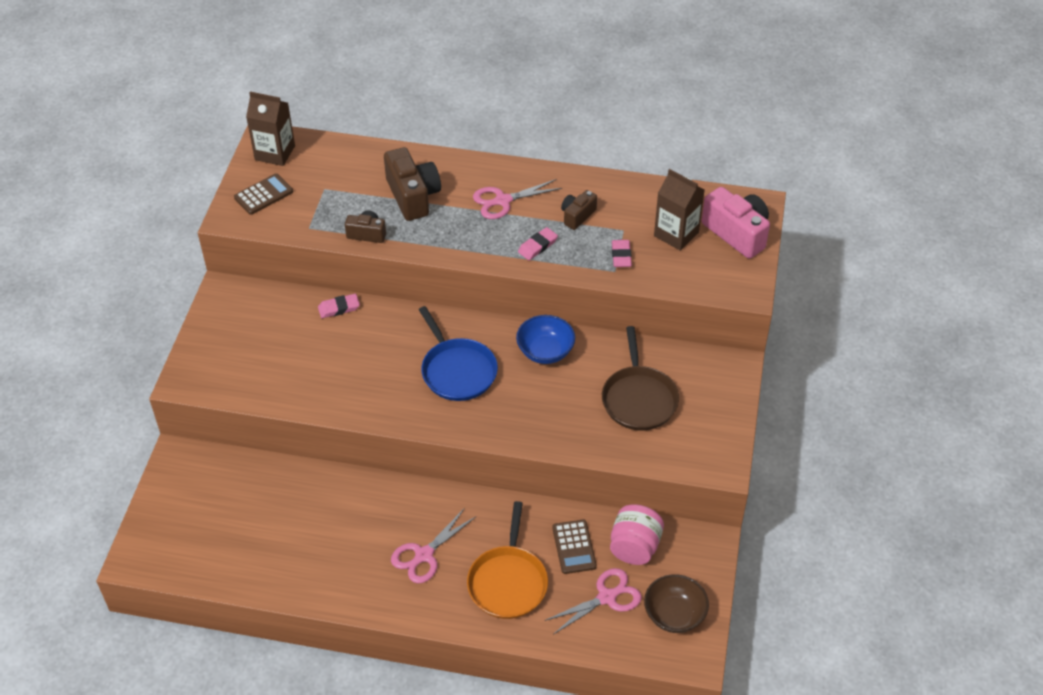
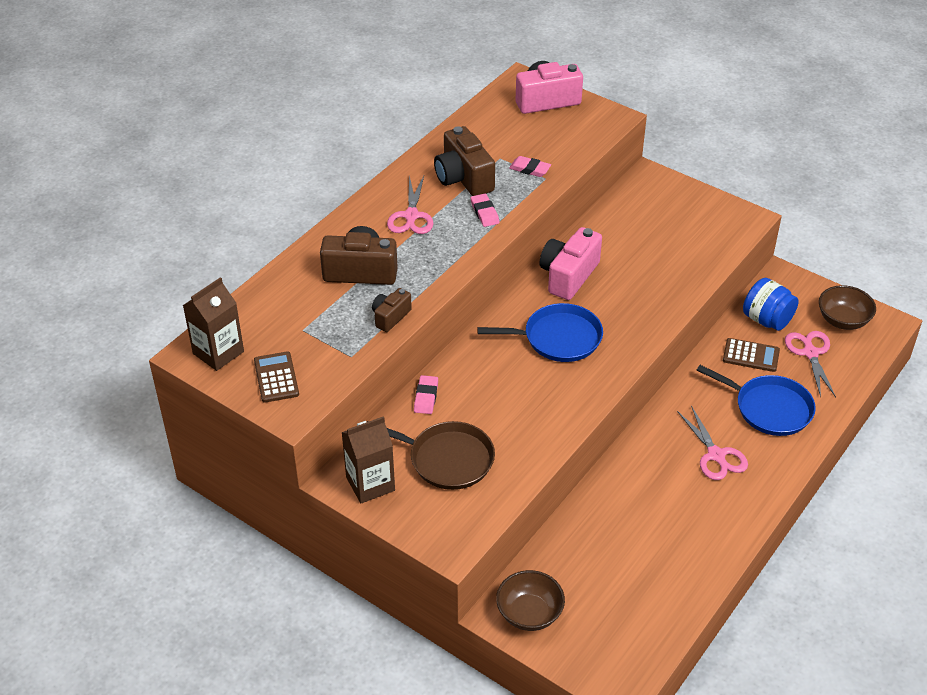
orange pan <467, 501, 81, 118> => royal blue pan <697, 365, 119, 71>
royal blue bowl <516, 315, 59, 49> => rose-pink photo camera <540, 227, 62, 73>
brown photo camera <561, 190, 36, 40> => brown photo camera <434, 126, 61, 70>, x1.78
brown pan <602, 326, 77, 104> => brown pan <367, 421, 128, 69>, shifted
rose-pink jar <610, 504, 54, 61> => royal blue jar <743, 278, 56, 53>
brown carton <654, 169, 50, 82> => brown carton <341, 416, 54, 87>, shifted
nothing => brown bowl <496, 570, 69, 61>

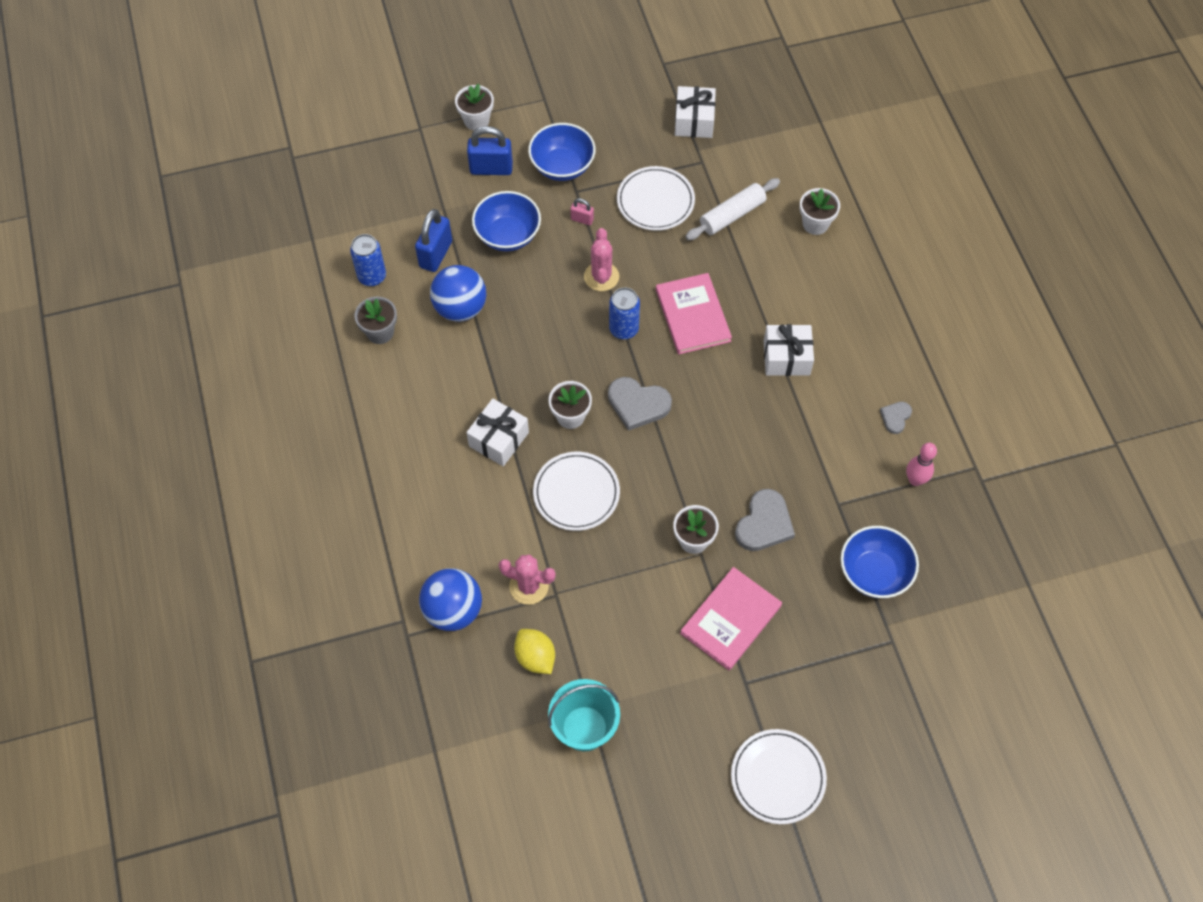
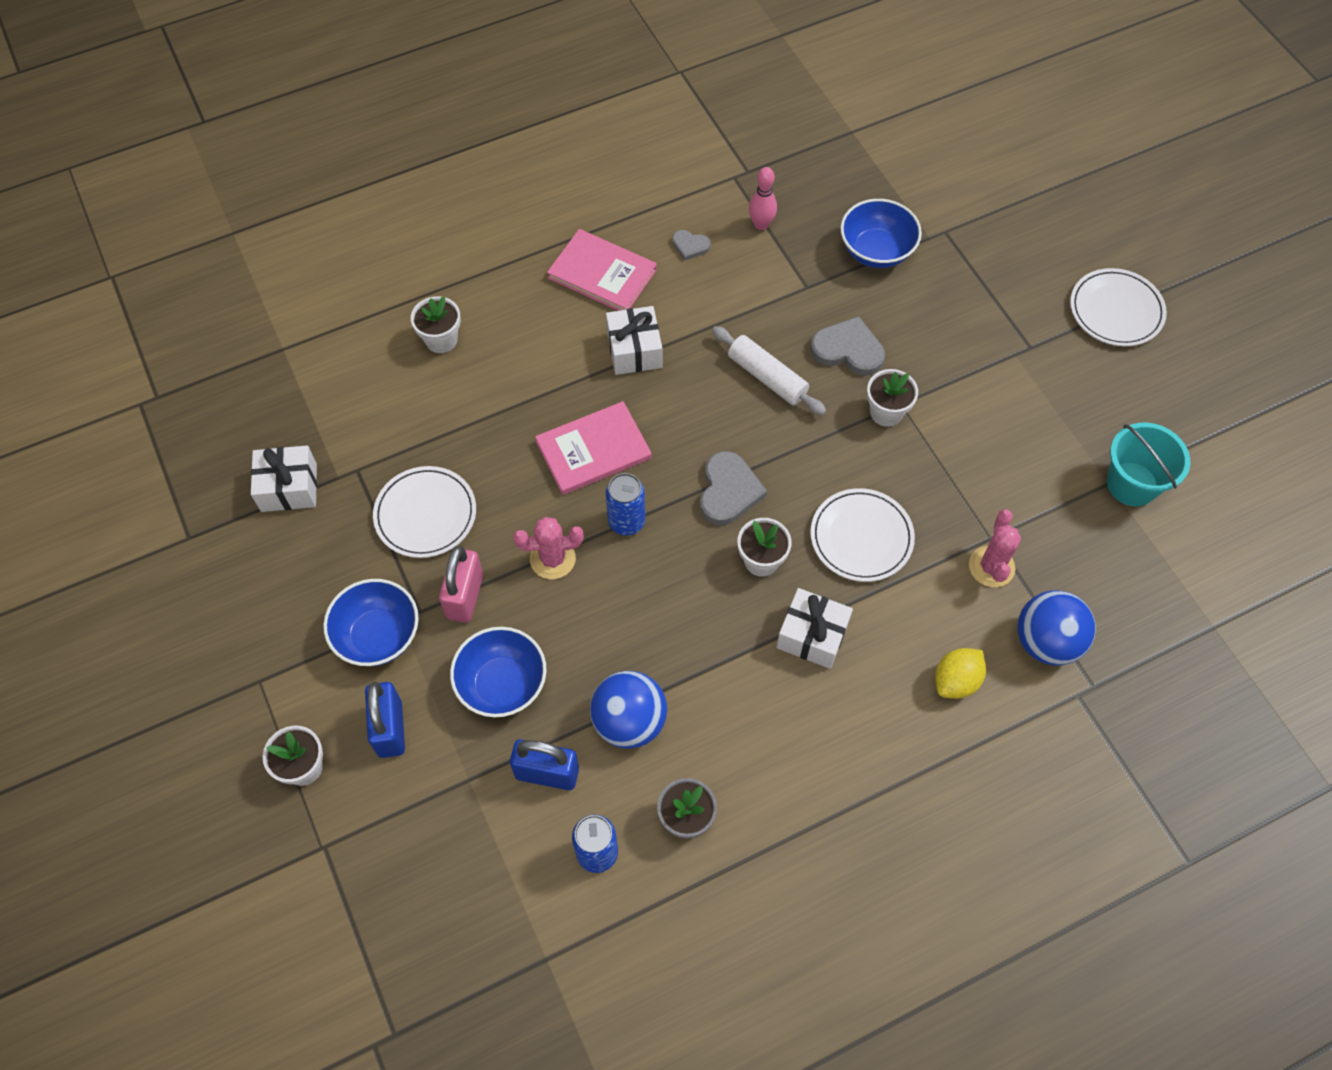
golden toy lemon <514, 629, 41, 45> => golden toy lemon <935, 648, 51, 51>, shifted
rose-pink padlock <570, 198, 24, 27> => rose-pink padlock <439, 546, 44, 77>, x1.95
rose-pink hardback <680, 567, 102, 103> => rose-pink hardback <547, 229, 110, 82>, shifted
pure white pastry roller <685, 178, 95, 62> => pure white pastry roller <712, 326, 114, 89>, shifted

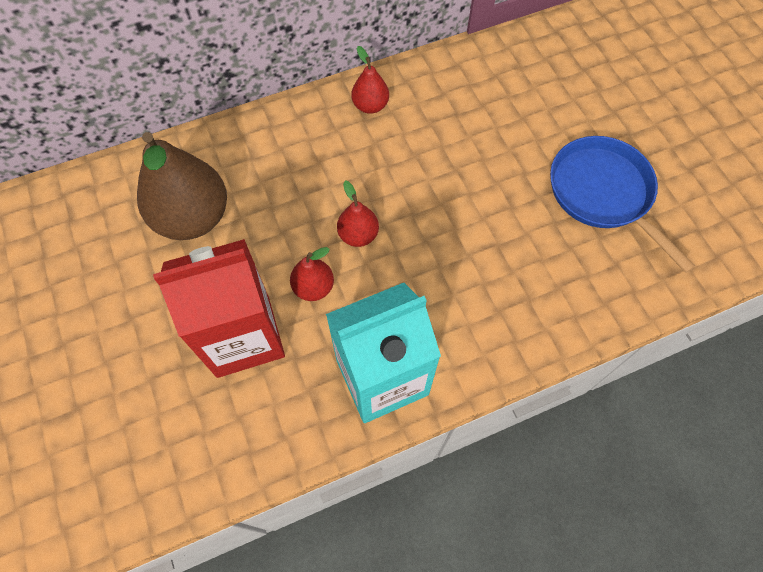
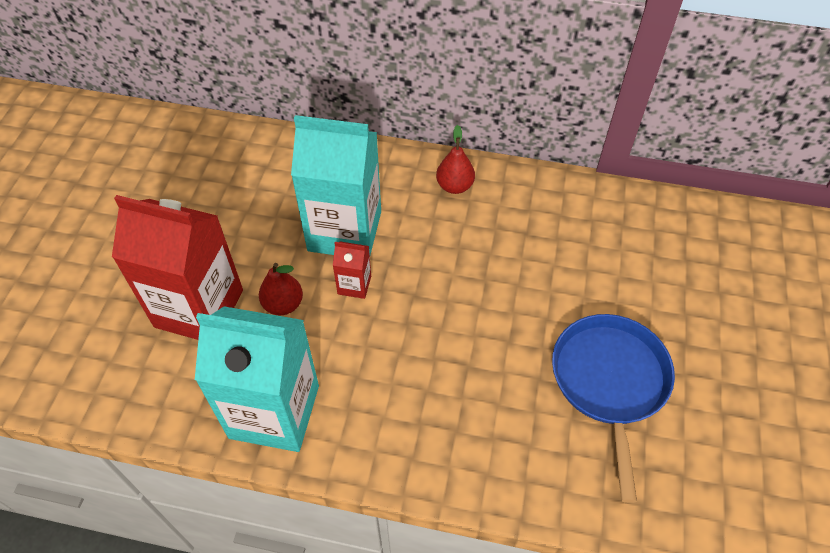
brown pear <137, 132, 90, 108> => nothing
crimson pear <337, 180, 42, 67> => crimson carton <333, 242, 38, 57>
nothing => aqua carton <291, 115, 90, 140>

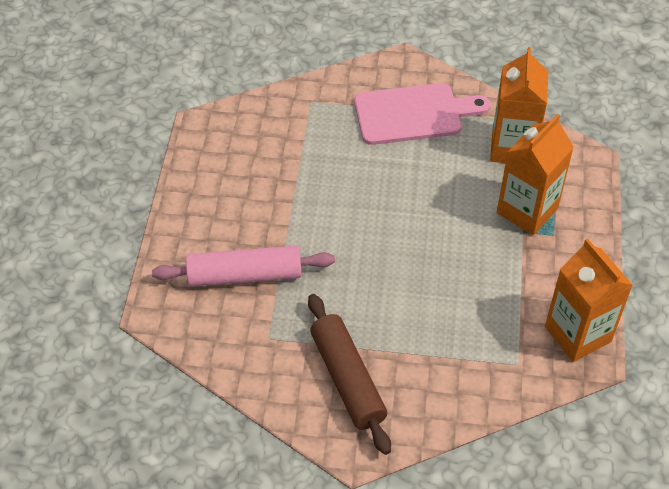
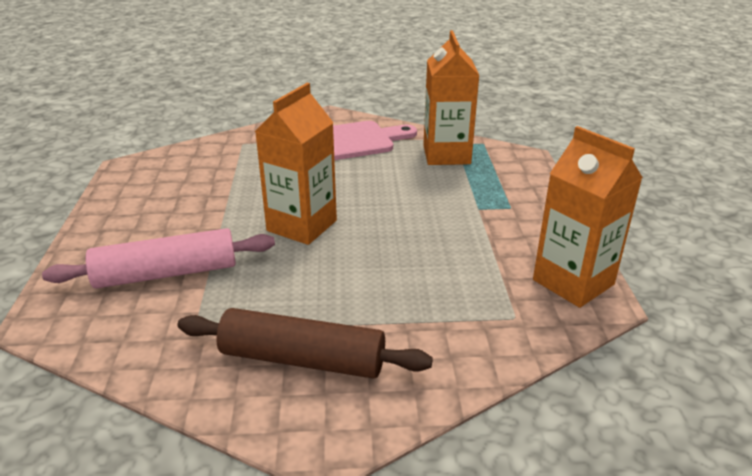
brown pastry roller <308, 294, 83, 161> => brown pastry roller <178, 308, 255, 71>, 45 degrees counterclockwise
orange carton <497, 114, 77, 121> => orange carton <255, 83, 82, 162>, shifted

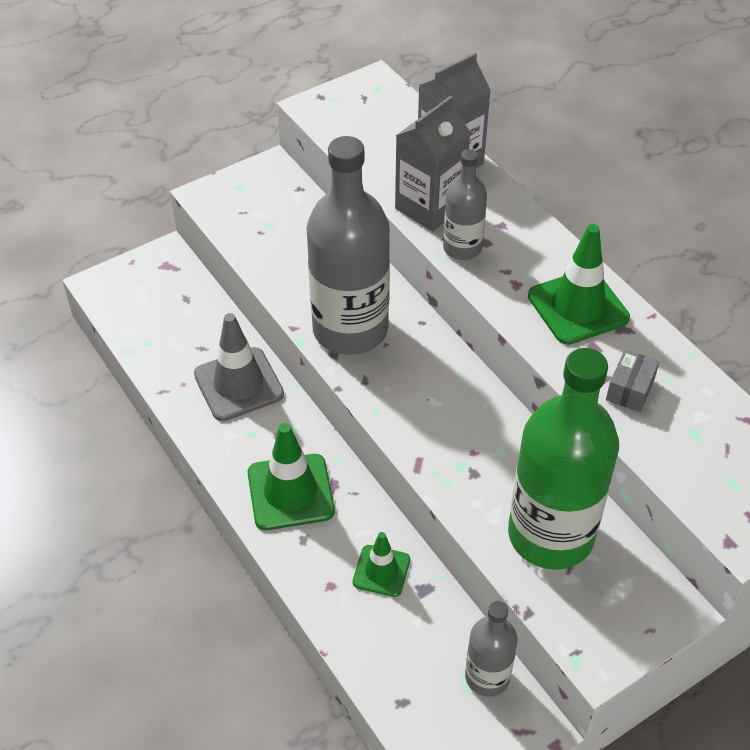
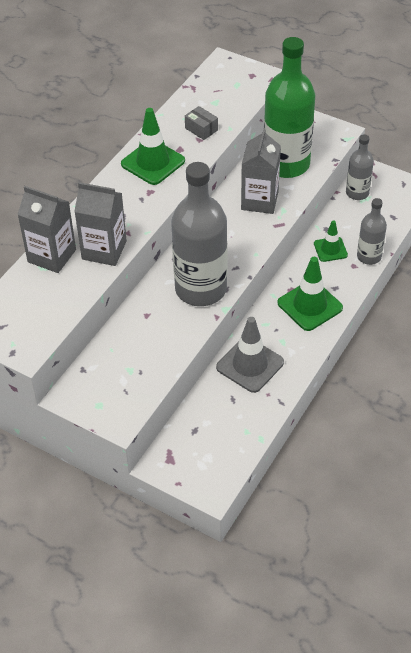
grey drink bottle <443, 149, 44, 111> => grey drink bottle <357, 198, 30, 67>, shifted
grey parcel <606, 350, 53, 62> => grey parcel <185, 106, 33, 34>, 45 degrees clockwise
nothing => grey carton <241, 128, 40, 86>

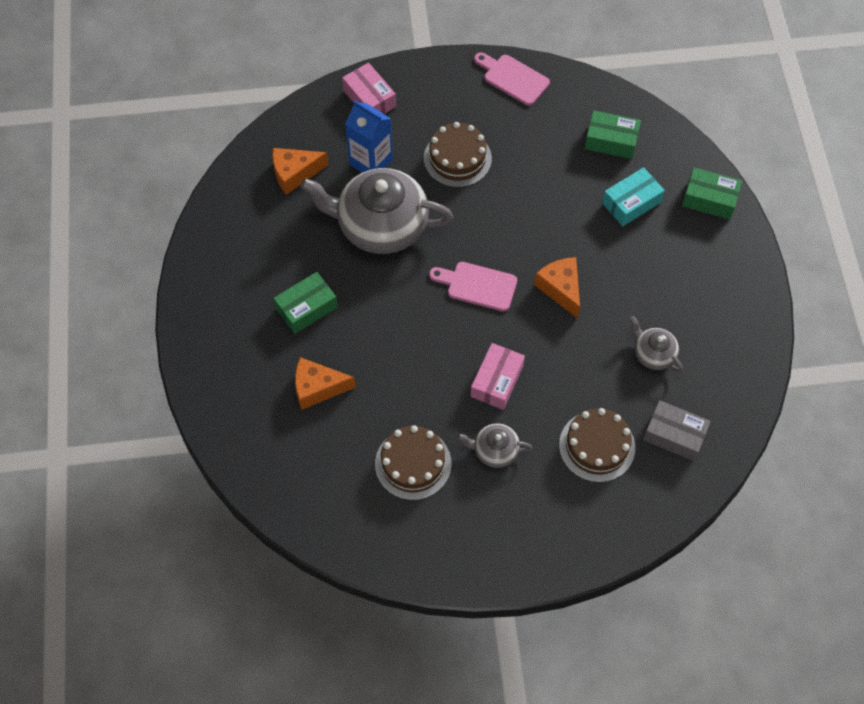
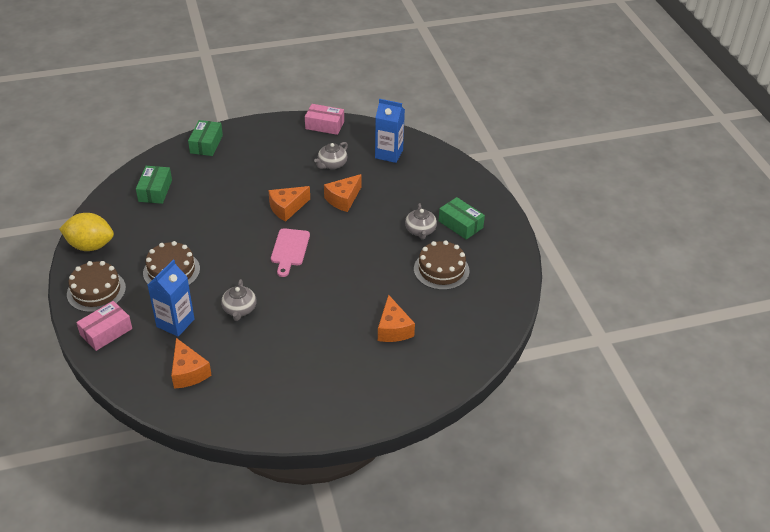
green parcel <273, 272, 65, 62> => green parcel <439, 197, 46, 43>, shifted
grey teapot <301, 168, 152, 86> => grey teapot <221, 279, 36, 42>, x0.46
rose-pink parcel <470, 343, 55, 67> => rose-pink parcel <305, 104, 39, 31>, shifted
rose-pink cutting board <474, 52, 76, 54> => golden toy lemon <59, 213, 55, 38>
brown gateau <559, 408, 76, 74> => brown gateau <67, 261, 59, 51>, shifted
aqua parcel <602, 167, 63, 59> => nothing
grey parcel <643, 400, 68, 61> => royal blue carton <375, 99, 30, 64>
nothing => orange cheese wedge <324, 174, 38, 38>

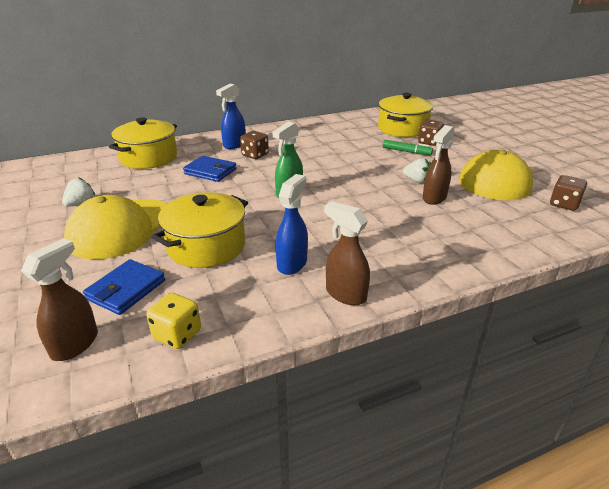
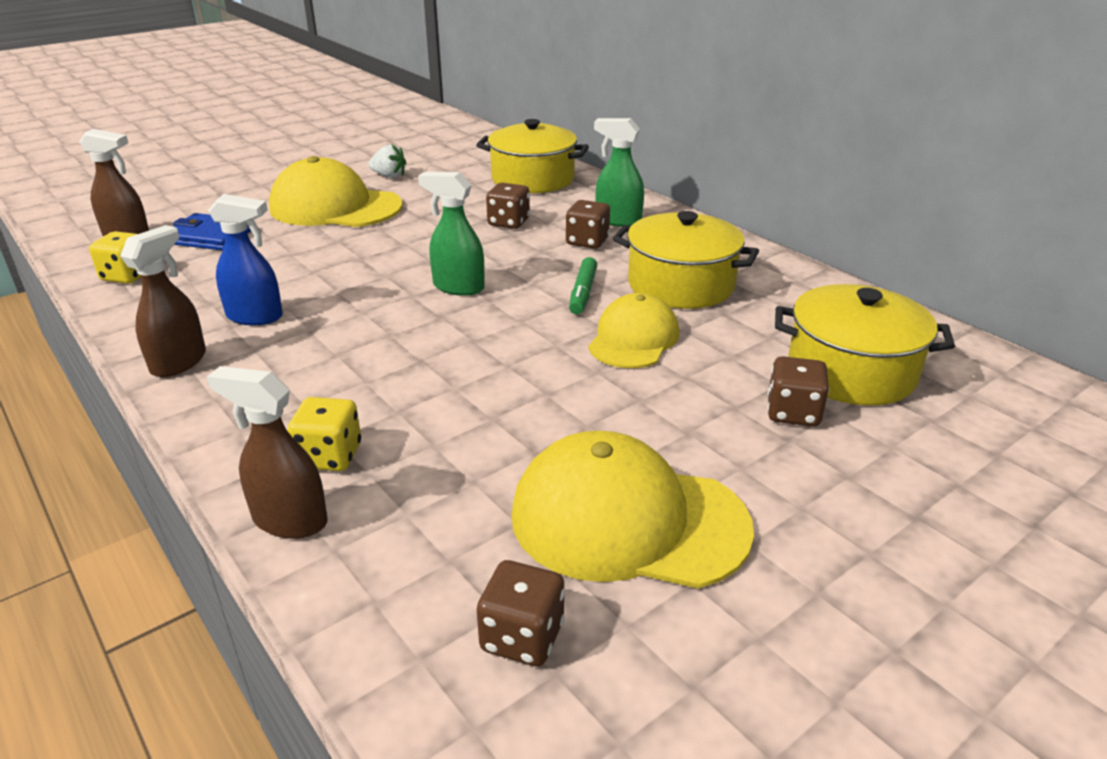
golden pot <152, 192, 96, 76> => golden pot <612, 211, 147, 98>, shifted
royal blue wallet <183, 156, 54, 26> => brown dice <486, 183, 44, 46>
royal blue spray bottle <216, 84, 30, 65> => green spray bottle <594, 118, 50, 109>
green felt pen <383, 140, 50, 15> => green felt pen <569, 257, 28, 57>, shifted
pure white strawberry <403, 158, 28, 25> => nothing
brown spray bottle <423, 125, 32, 80> => brown spray bottle <207, 366, 121, 173>, shifted
nothing => golden dice <287, 397, 74, 74>
nothing => golden baseball cap <588, 293, 91, 75>

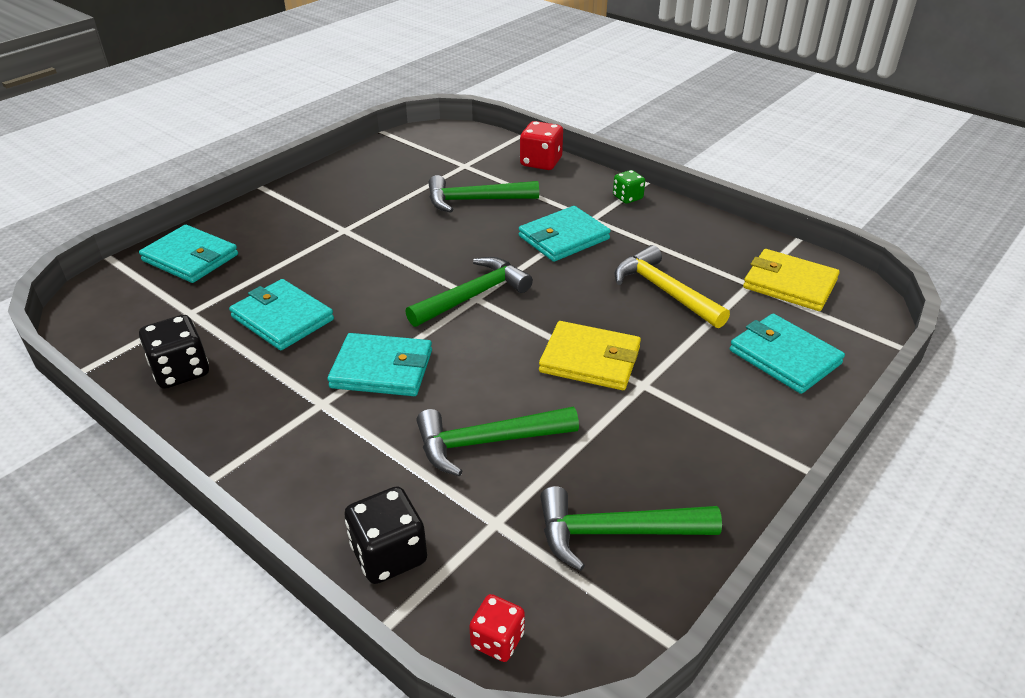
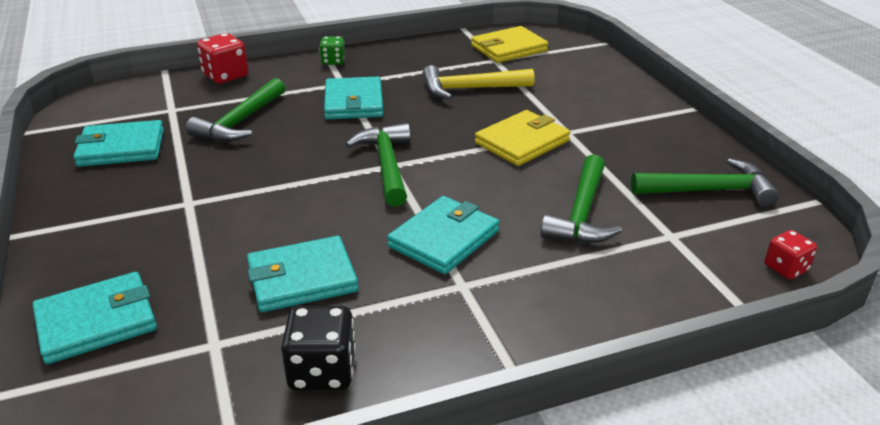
jet-black dice <345, 486, 82, 98> => nothing
green hammer <540, 486, 182, 85> => green hammer <631, 158, 148, 49>, 120 degrees counterclockwise
aqua wallet <730, 314, 115, 80> => aqua wallet <73, 120, 91, 47>, shifted

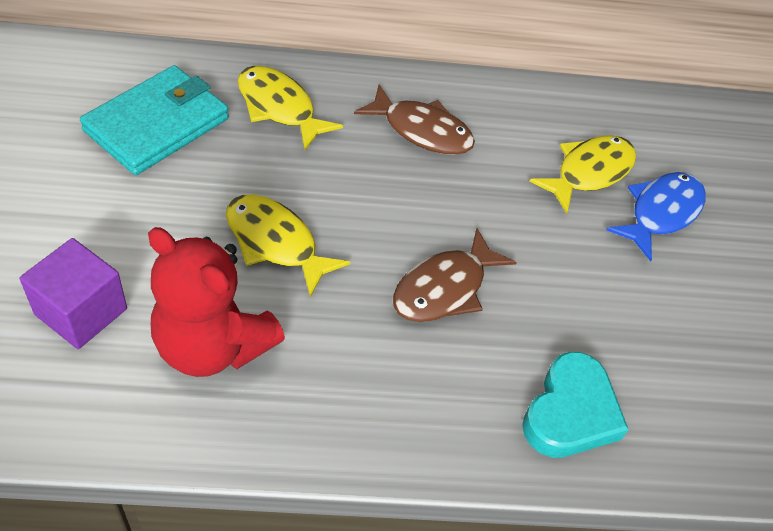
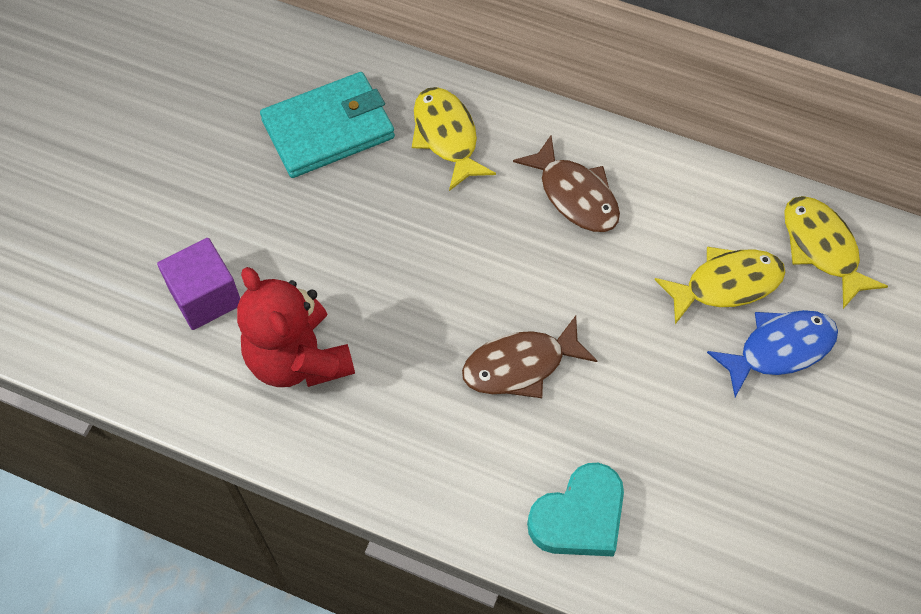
golden fish <226, 194, 125, 103> => golden fish <784, 196, 104, 113>, shifted

